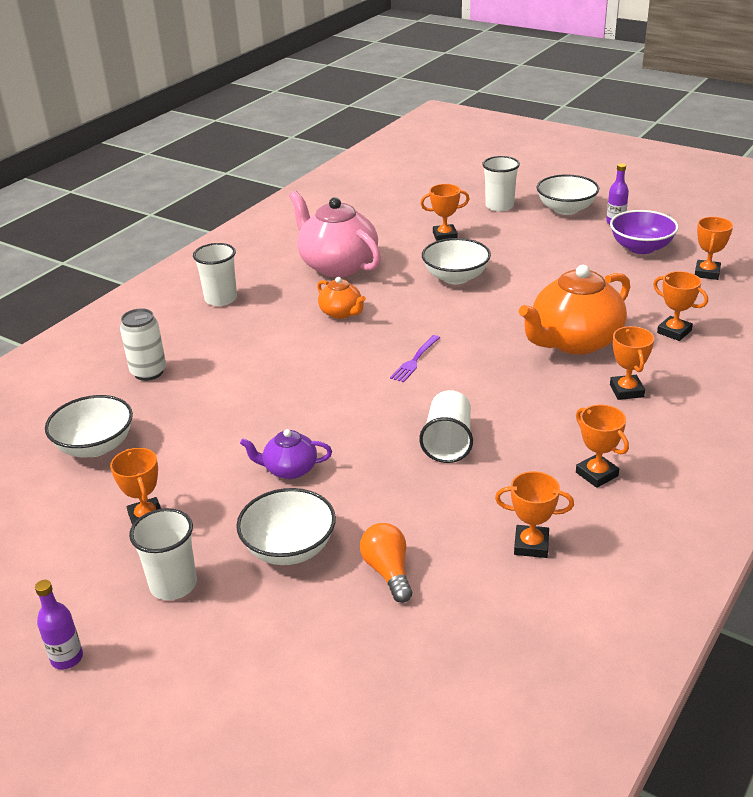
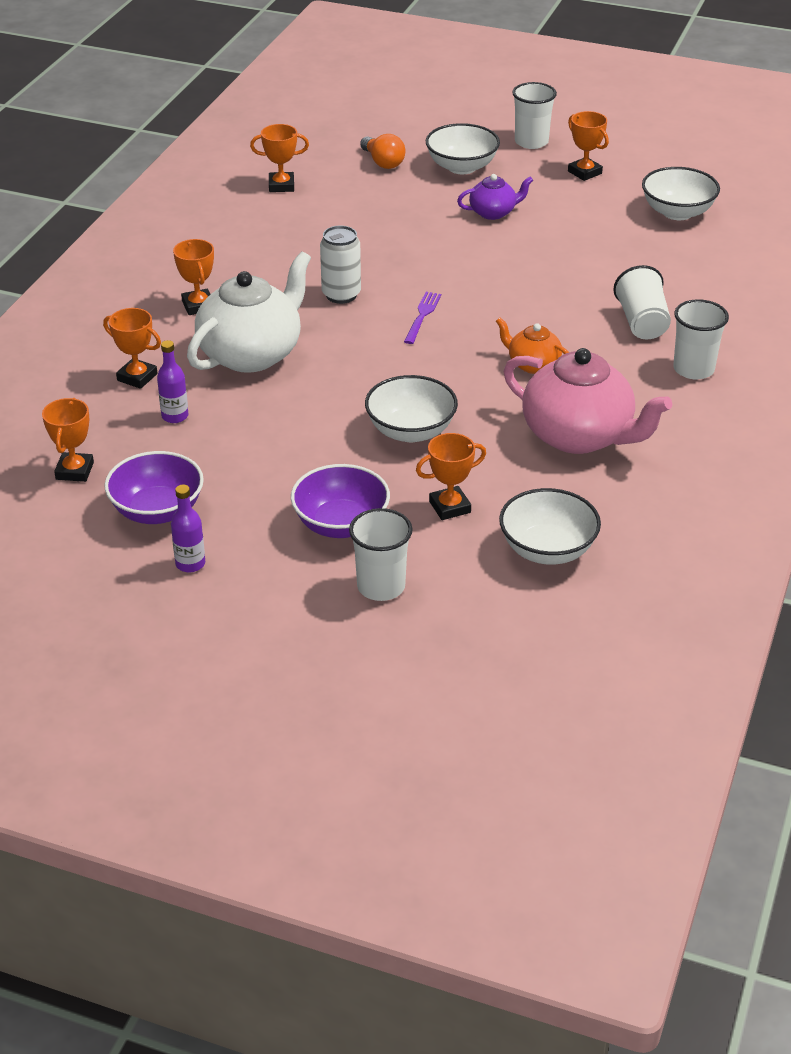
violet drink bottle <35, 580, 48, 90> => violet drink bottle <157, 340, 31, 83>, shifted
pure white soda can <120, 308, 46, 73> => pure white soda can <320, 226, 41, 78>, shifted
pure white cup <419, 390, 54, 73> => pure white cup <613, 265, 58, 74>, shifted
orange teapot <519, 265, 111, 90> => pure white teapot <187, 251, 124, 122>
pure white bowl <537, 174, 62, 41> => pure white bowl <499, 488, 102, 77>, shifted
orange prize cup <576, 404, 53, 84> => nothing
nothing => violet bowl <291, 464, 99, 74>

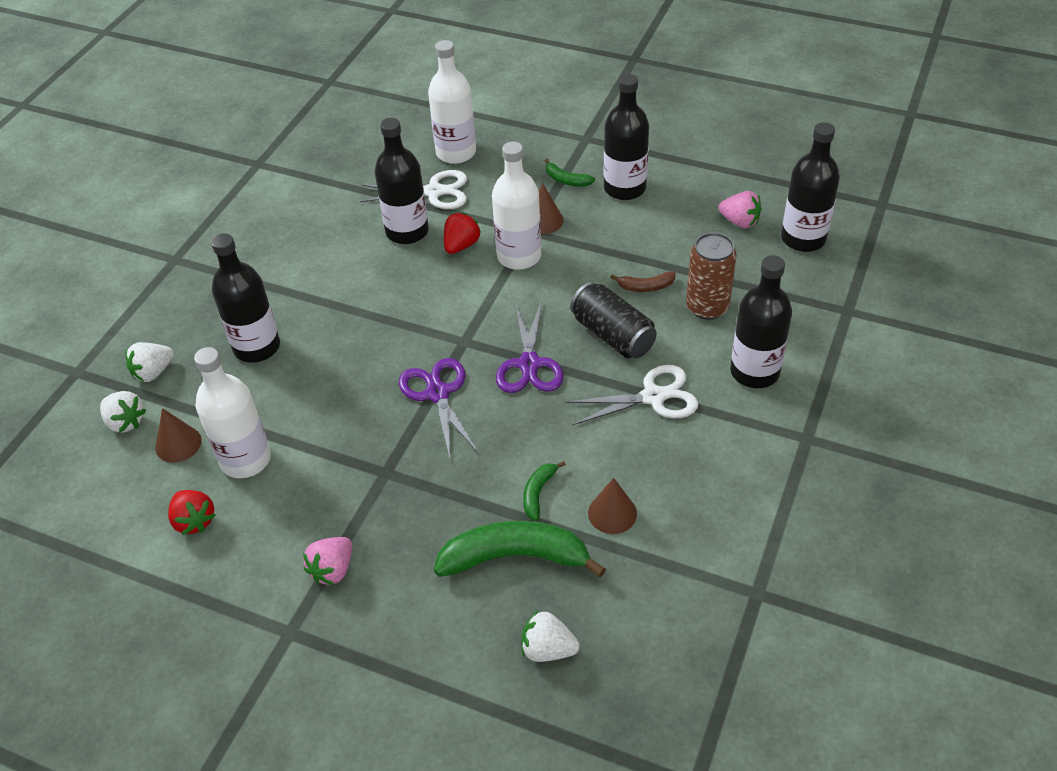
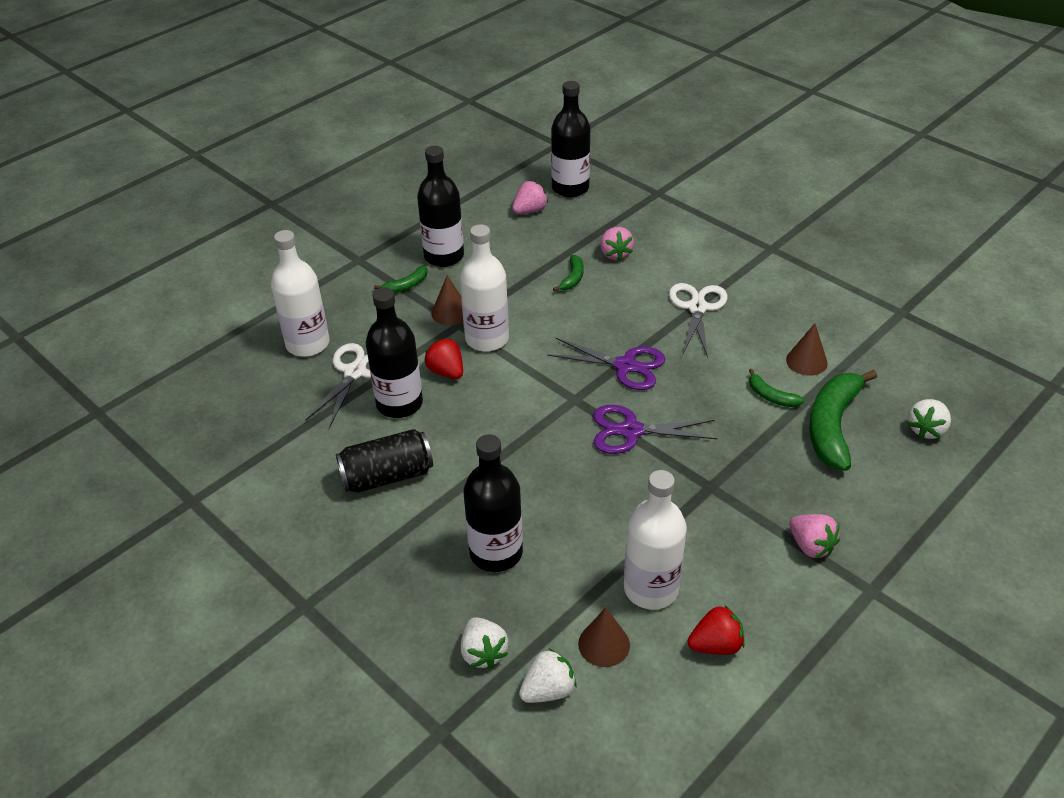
jet-black soda can <570, 282, 87, 76> => jet-black soda can <336, 429, 97, 64>, shifted
brown banana fruit <610, 271, 66, 21> => green banana fruit <553, 255, 31, 37>
brown soda can <686, 233, 51, 87> => rose-pink strawberry <600, 227, 34, 34>
jet-black drink bottle <730, 255, 62, 133> => nothing

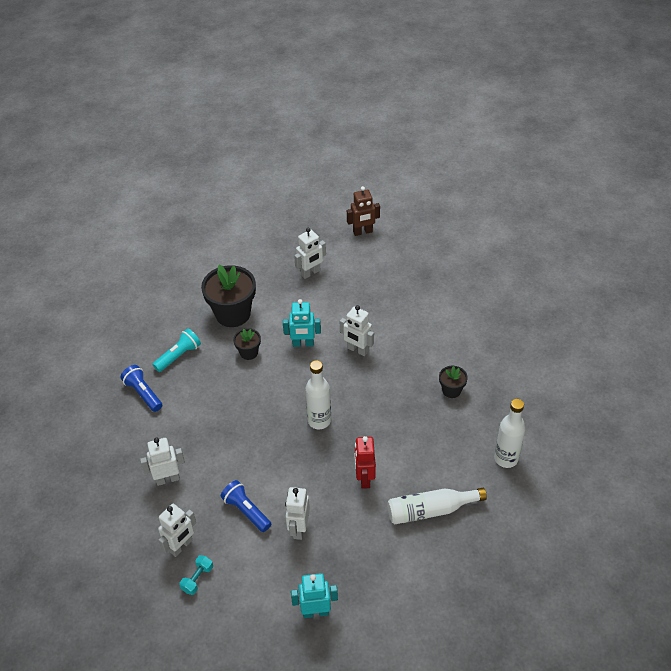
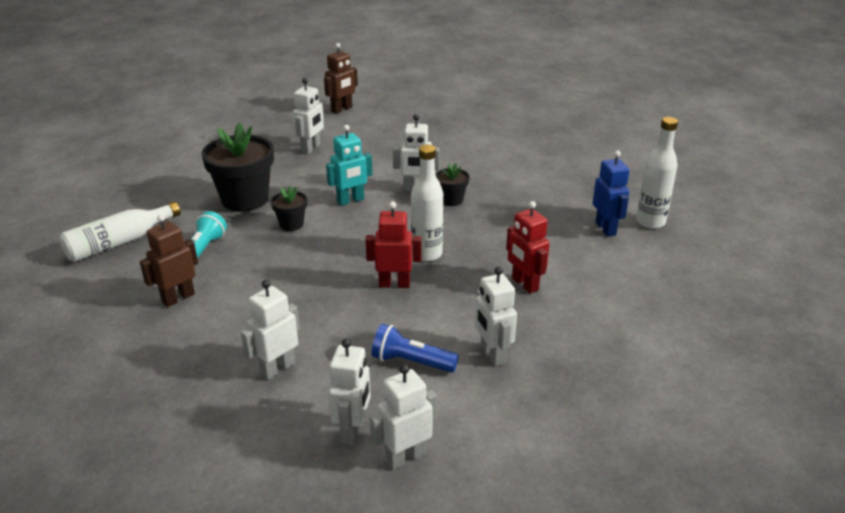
royal blue torch <120, 365, 42, 47> => brown robot figure <140, 214, 58, 93>
aqua hand weight <179, 555, 34, 40> => pure white robot figure <369, 364, 68, 106>
aqua robot figure <291, 573, 47, 45> => nothing
pure white drink bottle <387, 488, 100, 36> => pure white drink bottle <59, 202, 122, 60>, shifted
jet-black plant pot <439, 366, 29, 32> => jet-black plant pot <435, 163, 35, 43>, shifted
nothing => crimson robot figure <366, 201, 56, 87>
nothing => royal blue robot figure <593, 150, 37, 87>

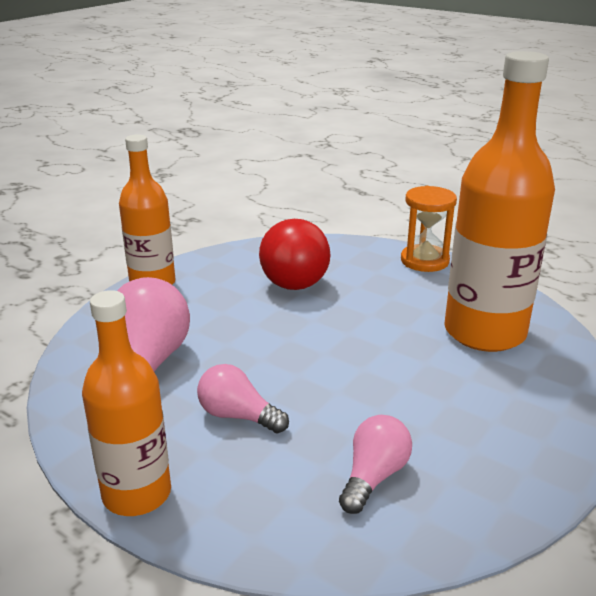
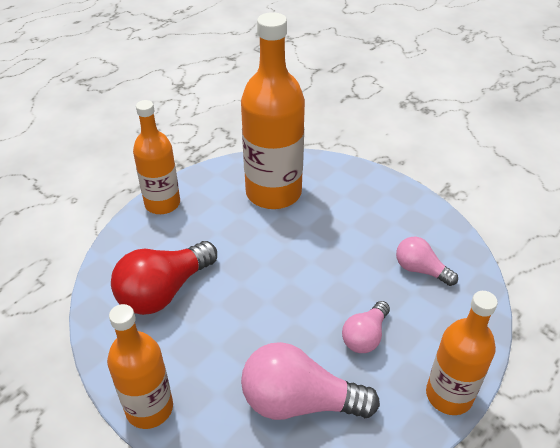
crimson light bulb <259, 219, 72, 71> => crimson light bulb <111, 241, 106, 74>, 135 degrees clockwise
orange sandglass <401, 186, 56, 86> => orange drink bottle <133, 100, 47, 114>

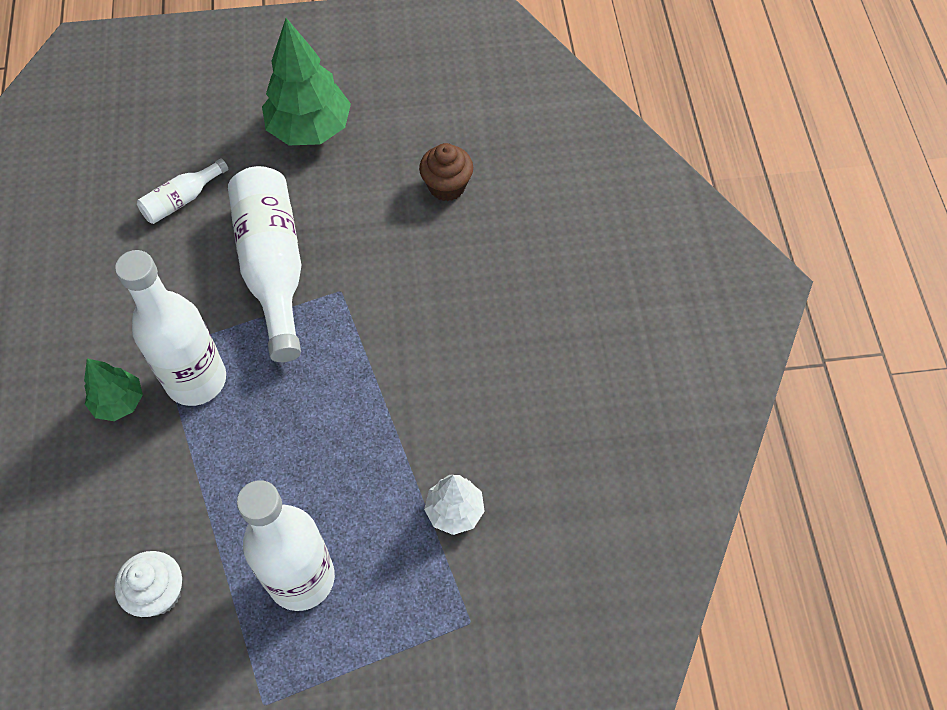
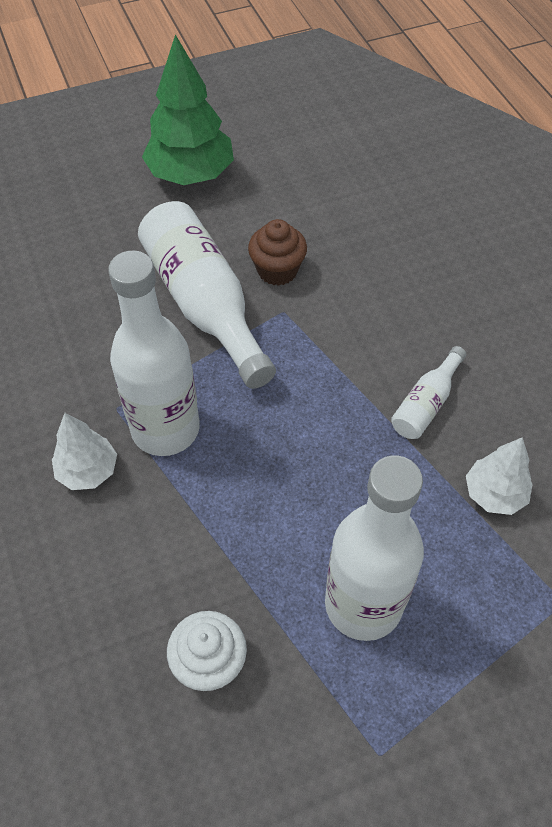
green tree <84, 358, 59, 63> => pure white tree <52, 413, 65, 77>
pure white drink bottle <137, 158, 92, 66> => pure white drink bottle <391, 346, 75, 93>, shifted
brown muffin <419, 143, 54, 58> => brown muffin <248, 219, 59, 67>, shifted

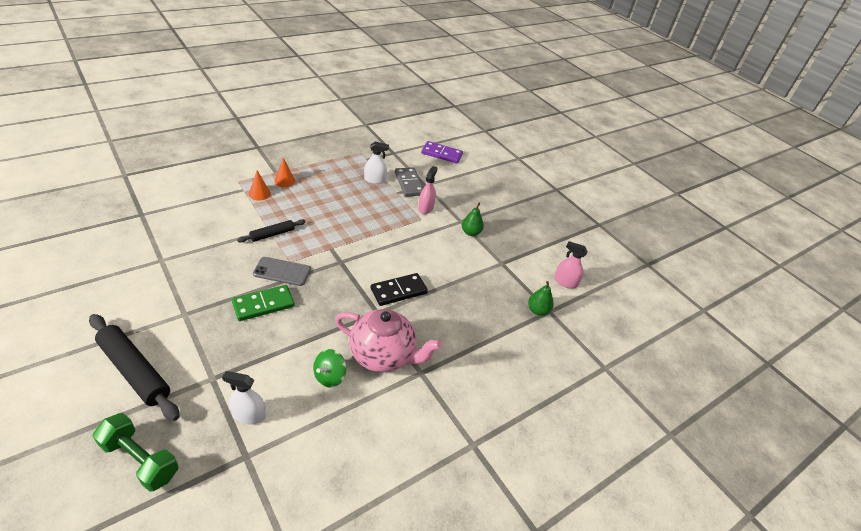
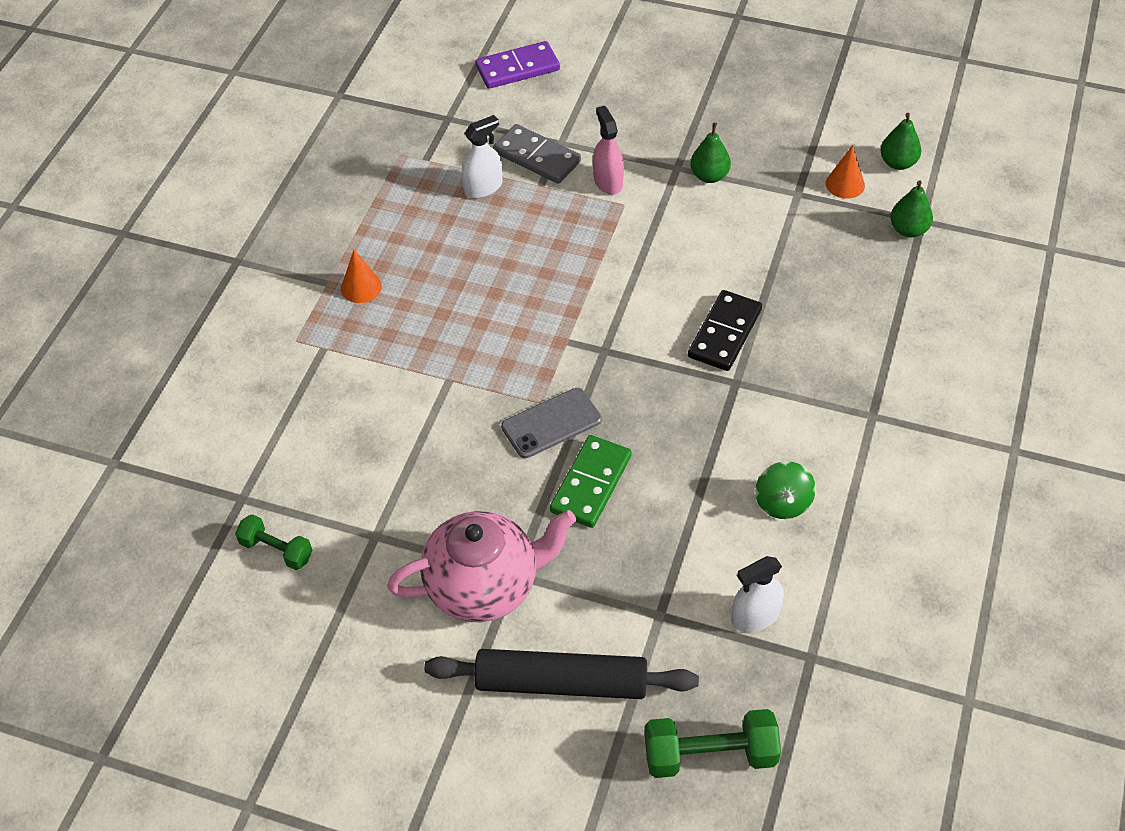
jet-black pastry roller <237, 219, 68, 24> => nothing
orange cone <249, 171, 22, 30> => orange cone <826, 145, 39, 54>, shifted
rose-pink teapot <335, 309, 107, 64> => rose-pink teapot <387, 510, 189, 112>, shifted
rose-pink spray bottle <554, 241, 34, 47> => green pear <880, 113, 41, 57>
nothing => green hand weight <235, 514, 77, 56>

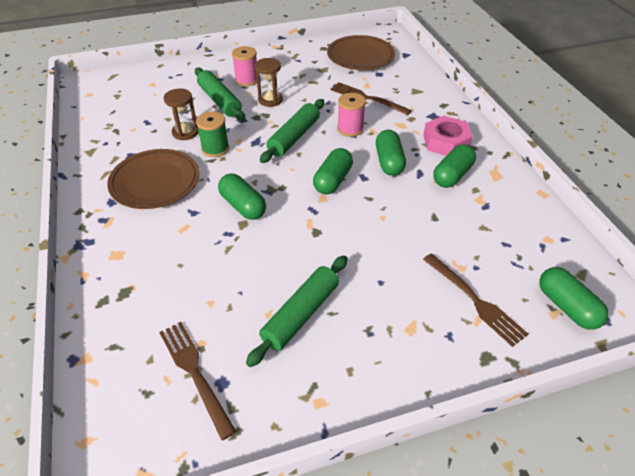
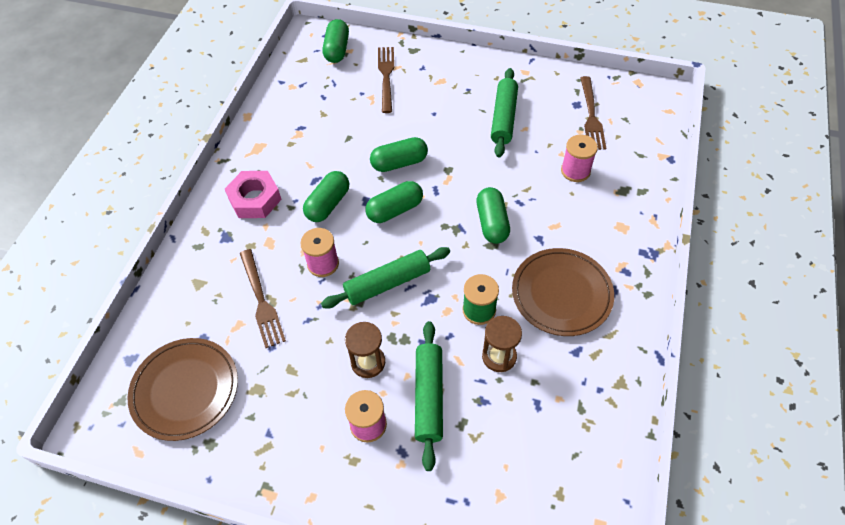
green pastry roller <246, 255, 102, 112> => green pastry roller <491, 68, 27, 89>, 60 degrees counterclockwise
green capsule <433, 145, 43, 43> => green capsule <370, 137, 58, 35>, shifted
nothing => rose-pink bobbin <561, 134, 37, 48>

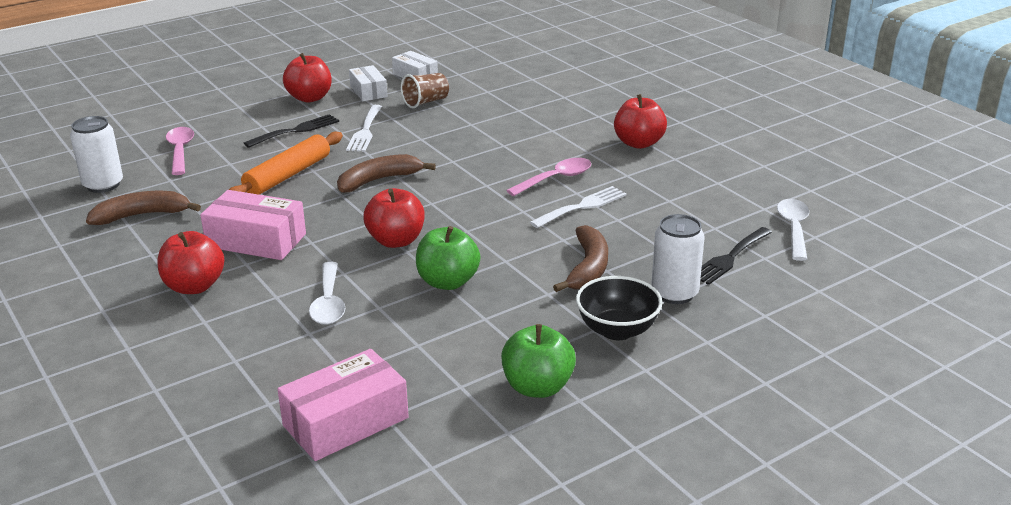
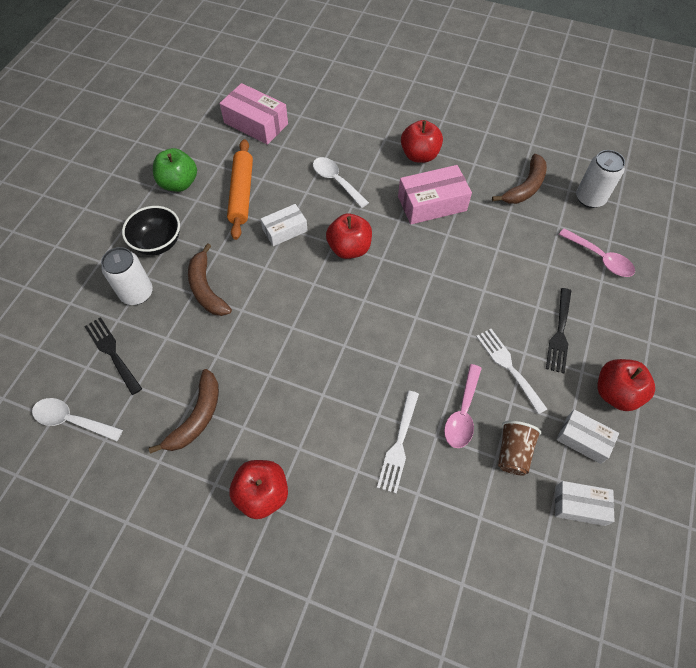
orange pastry roller <229, 132, 114, 63> => orange pastry roller <227, 139, 26, 101>, shifted
rose-pink parcel <277, 349, 132, 112> => rose-pink parcel <220, 83, 68, 62>, 75 degrees counterclockwise
brown banana fruit <337, 154, 99, 39> => brown banana fruit <149, 369, 70, 85>, shifted
green toy apple <416, 226, 64, 64> => pure white parcel <261, 204, 47, 42>
rose-pink teaspoon <506, 158, 85, 38> => rose-pink teaspoon <444, 364, 38, 84>, shifted
pure white dinner fork <530, 186, 97, 42> => pure white dinner fork <377, 391, 42, 103>, shifted
jet-black dinner fork <700, 227, 72, 58> => jet-black dinner fork <84, 317, 58, 78>, 45 degrees counterclockwise
pure white teaspoon <777, 199, 32, 62> => pure white teaspoon <32, 398, 91, 43>, 135 degrees clockwise

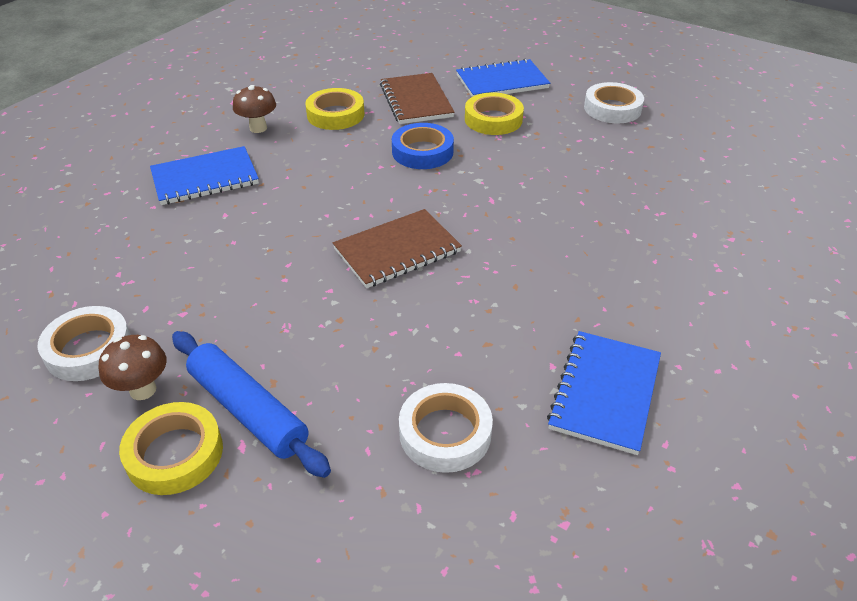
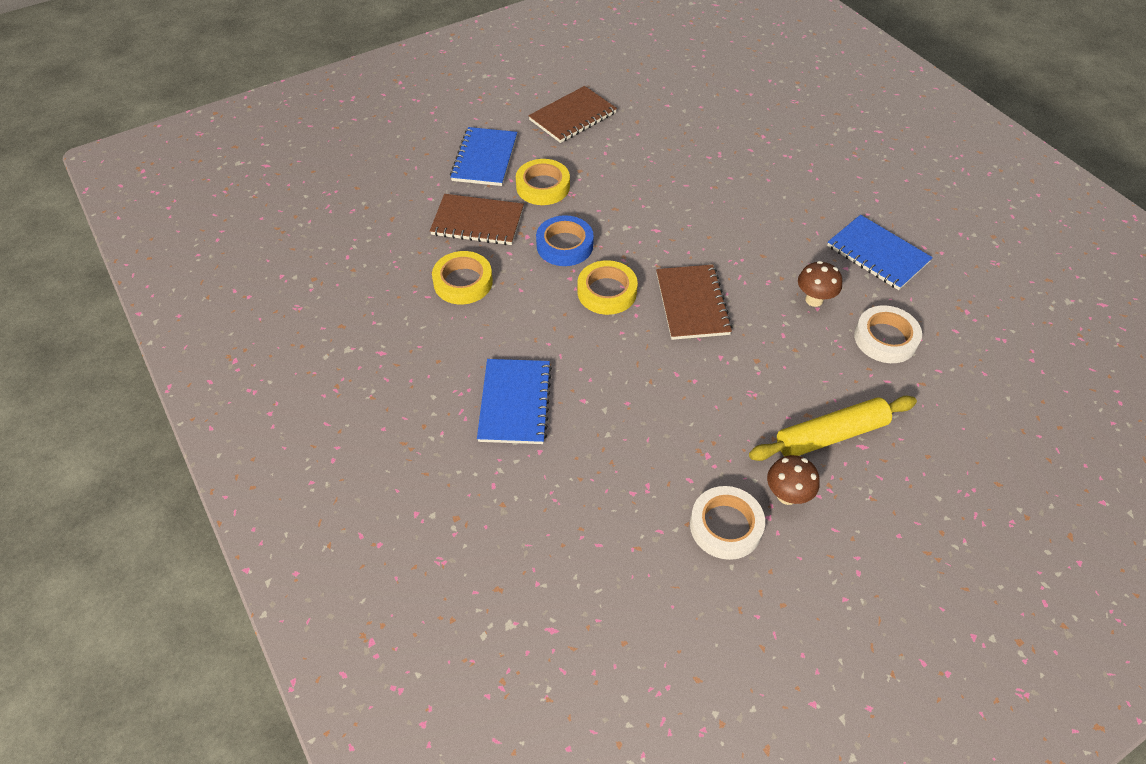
golden sticky tape <119, 402, 104, 93> => golden sticky tape <578, 260, 60, 55>, shifted
royal blue pastry roller <172, 331, 159, 147> => golden pastry roller <749, 396, 168, 65>
brown mushroom <233, 85, 43, 48> => brown mushroom <798, 261, 44, 46>, shifted
pure white sticky tape <584, 82, 60, 42> => brown notepad <528, 86, 89, 57>

